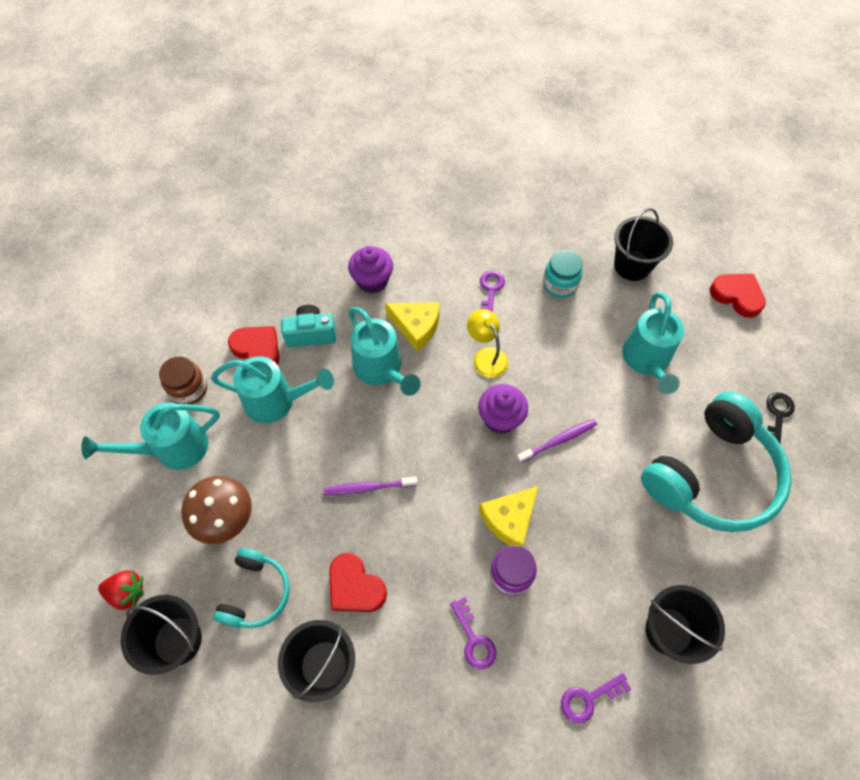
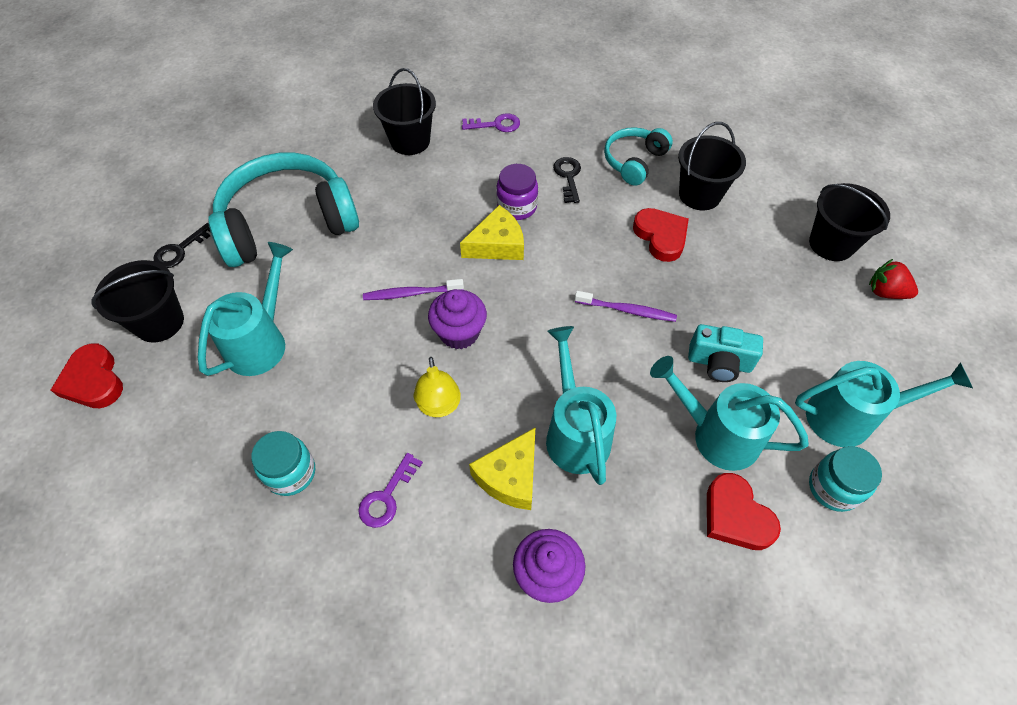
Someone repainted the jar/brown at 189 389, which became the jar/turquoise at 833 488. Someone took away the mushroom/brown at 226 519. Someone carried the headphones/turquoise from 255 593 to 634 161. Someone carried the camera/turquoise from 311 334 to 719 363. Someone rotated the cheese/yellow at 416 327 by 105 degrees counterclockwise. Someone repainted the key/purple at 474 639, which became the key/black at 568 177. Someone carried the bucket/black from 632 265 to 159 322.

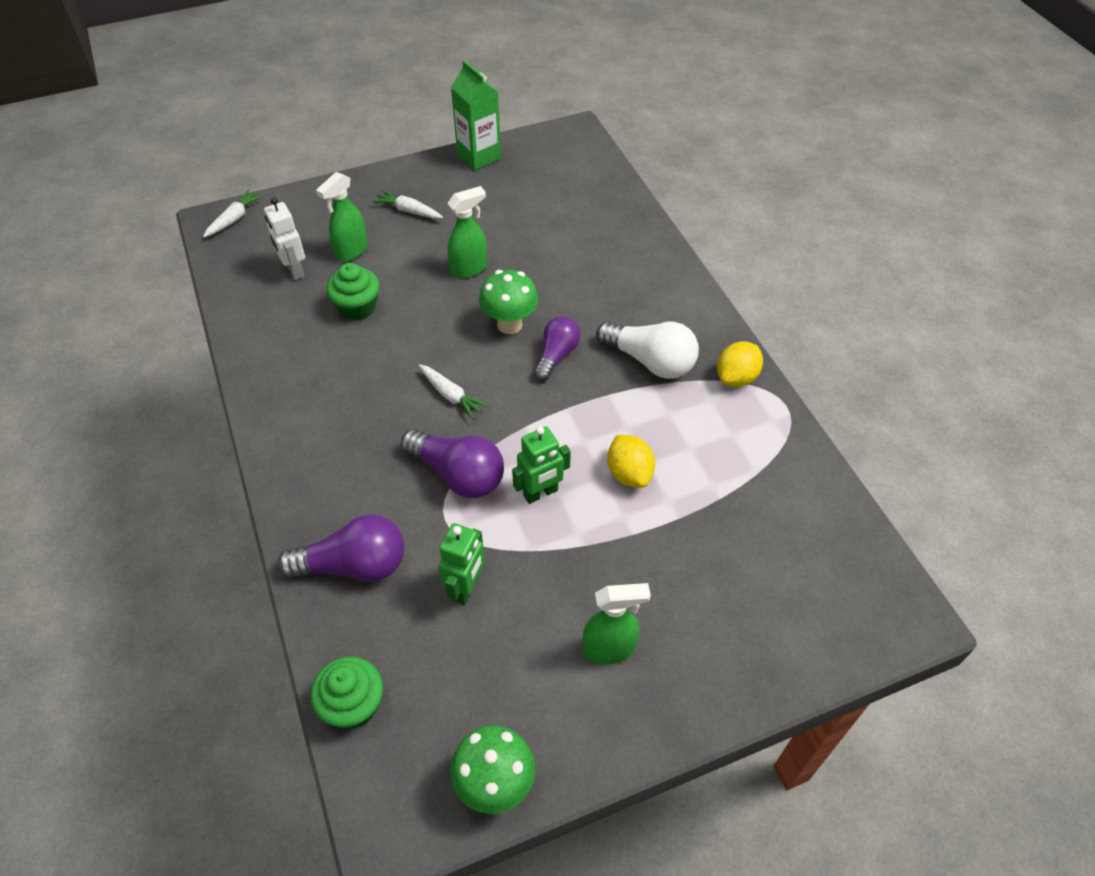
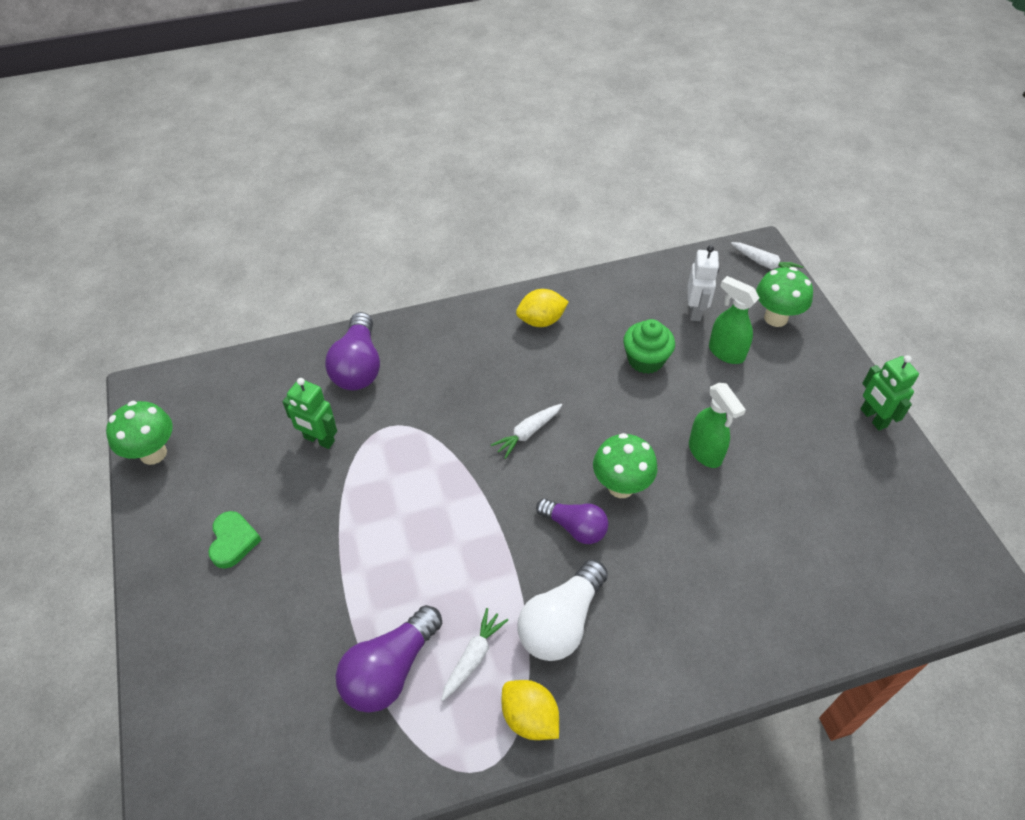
Someone rotated the robot/white at 294 270 by 120 degrees clockwise. Someone took away the cupcake/green at 353 705. Someone carried the carrot/white from 408 211 to 473 657. Someone carried the light bulb/purple from 458 475 to 390 670. Someone took away the carton/green at 479 156. Someone carried the robot/green from 541 493 to 873 418. Someone swapped the spray bottle/green at 609 649 for the heart/green at 233 541. Someone carried the lemon/yellow from 629 473 to 541 320. Someone put down the mushroom/green at 775 318.

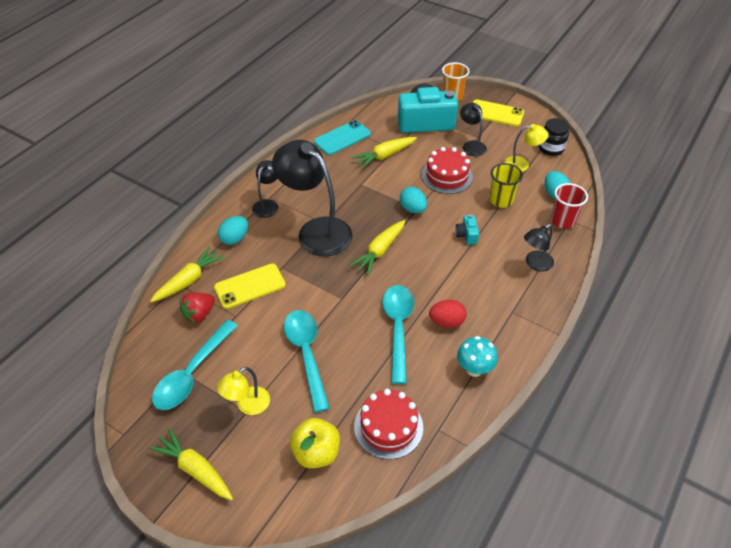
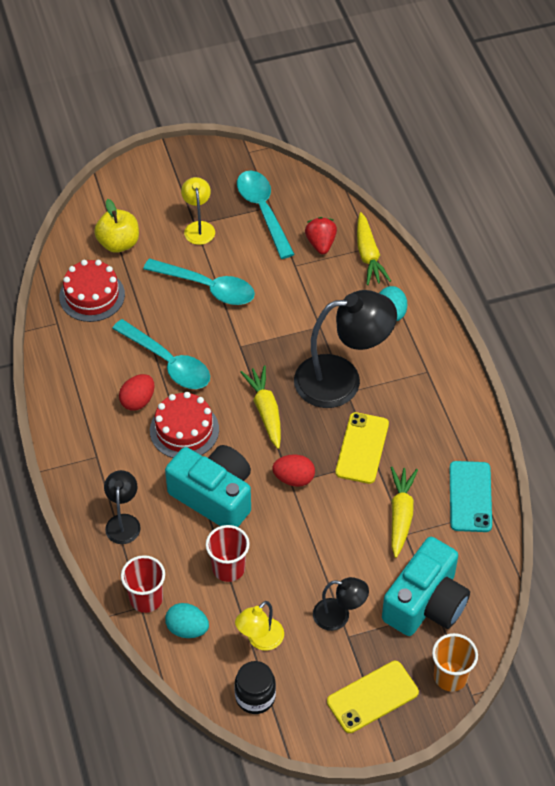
Someone took away the carrot/yellow at 195 469. Someone carried the phone/yellow from 250 286 to 362 448. Someone took away the lamp/black at 268 205. Someone repainted the egg/turquoise at 412 209, which became the egg/red at 294 478. Someone carried the cake/red from 447 176 to 184 430. Someone scaled the camera/turquoise at 466 235 by 2.42. Someone took away the mushroom/turquoise at 474 369. Someone repainted the cup/yellow at 501 200, which became the cup/red at 228 568.

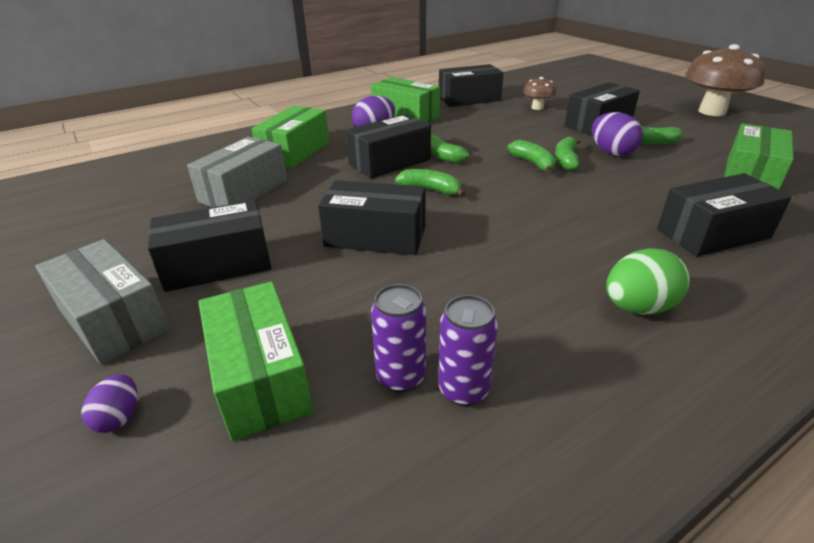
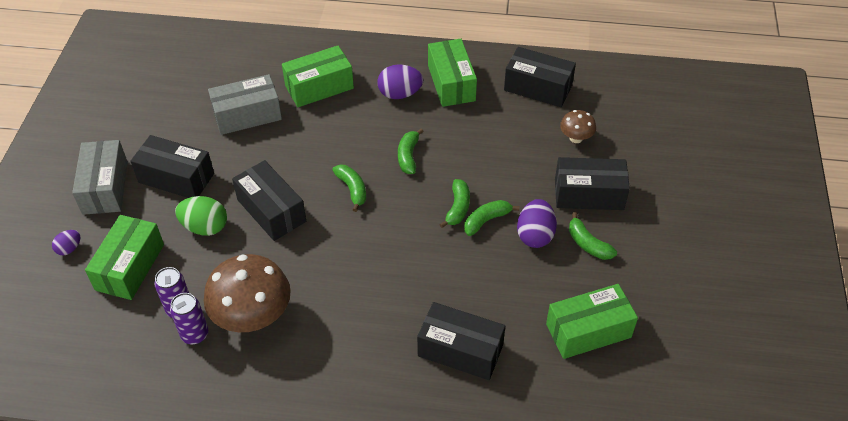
Someone took away the box/black at 390 162. Someone carried the egg/green from 637 307 to 205 227. Someone carried the mushroom/brown from 712 111 to 253 317.

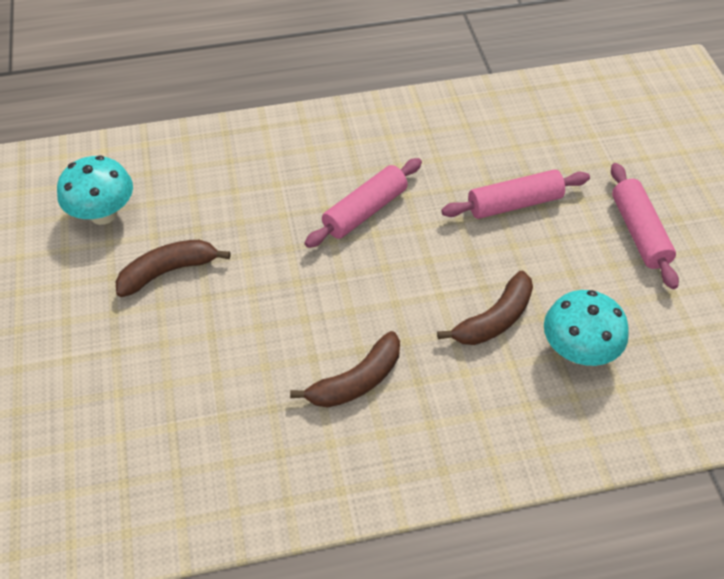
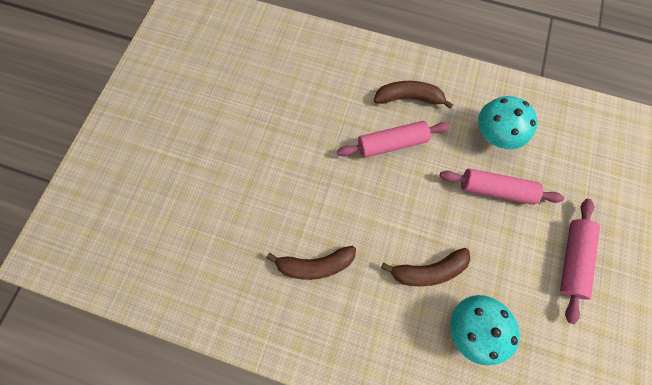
Someone carried the mushroom/turquoise from 103 214 to 493 135. Someone carried the banana/brown from 168 271 to 408 98.

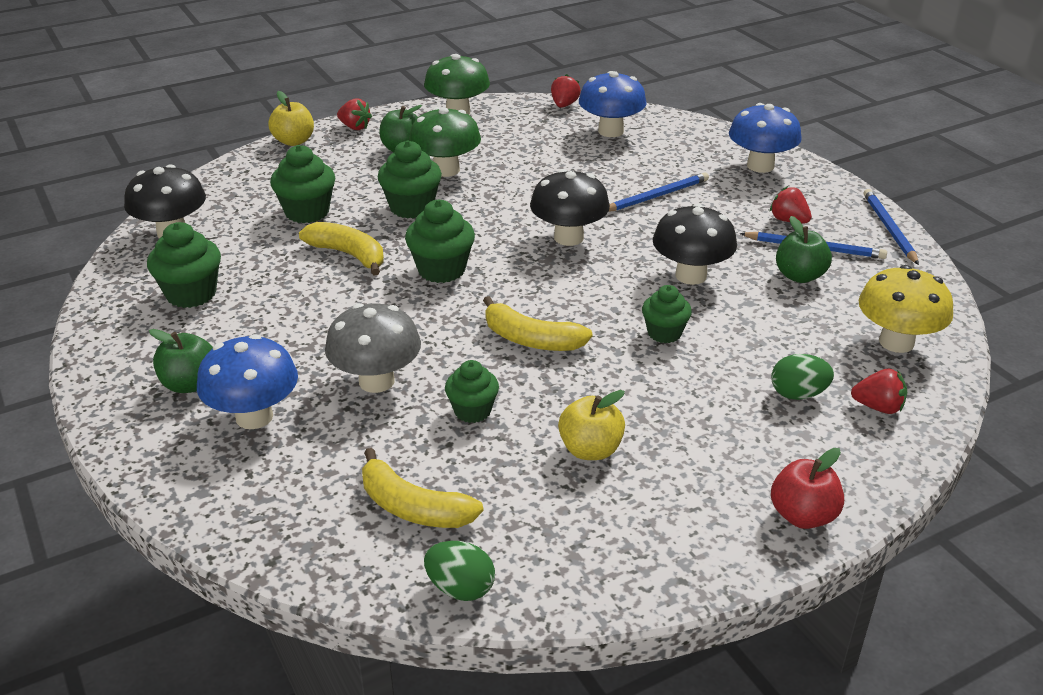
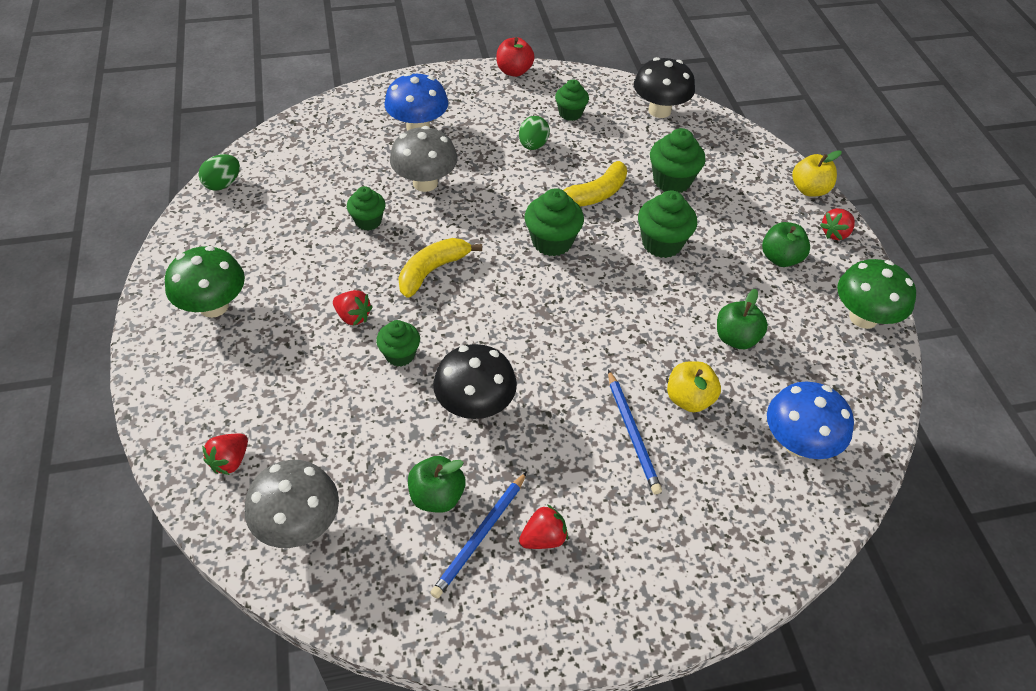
Someone scaled the cupcake/green at 191 294 by 0.66. Someone carried the apple/green from 190 384 to 736 338. Someone took away the banana/yellow at 413 507. Someone carried the mushroom/green from 446 170 to 214 306. Someone took away the mushroom/black at 568 237. Someone carried the strawberry/red from 564 105 to 353 316. Someone carried the apple/yellow from 590 450 to 689 399. Someone took away the mushroom/blue at 760 166. Someone carried the egg/green from 798 394 to 533 145. Someone carried the apple/red from 802 515 to 514 71. Someone repainted the mushroom/yellow at 896 342, which became the mushroom/grey at 299 525. Someone took away the pencil/blue at 889 229.

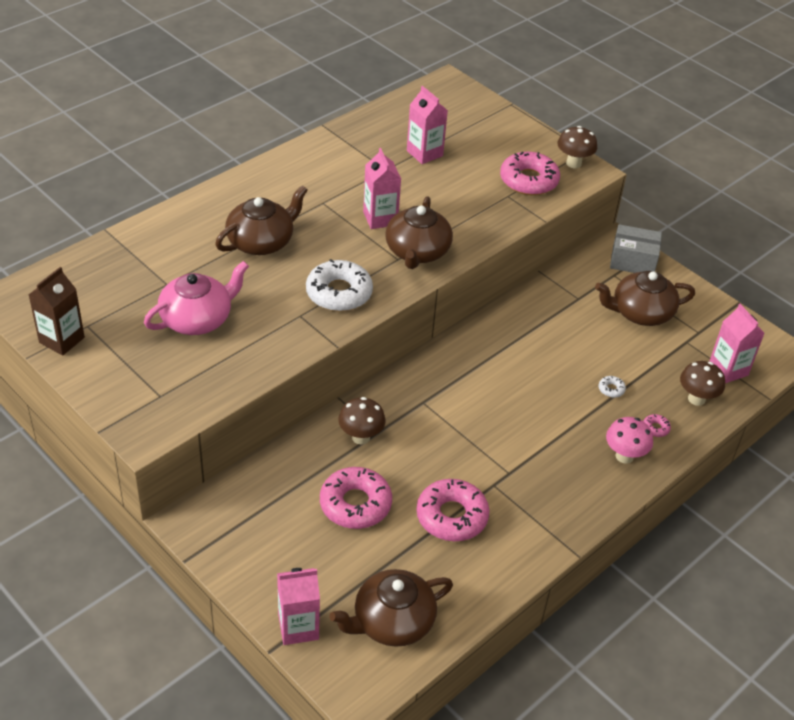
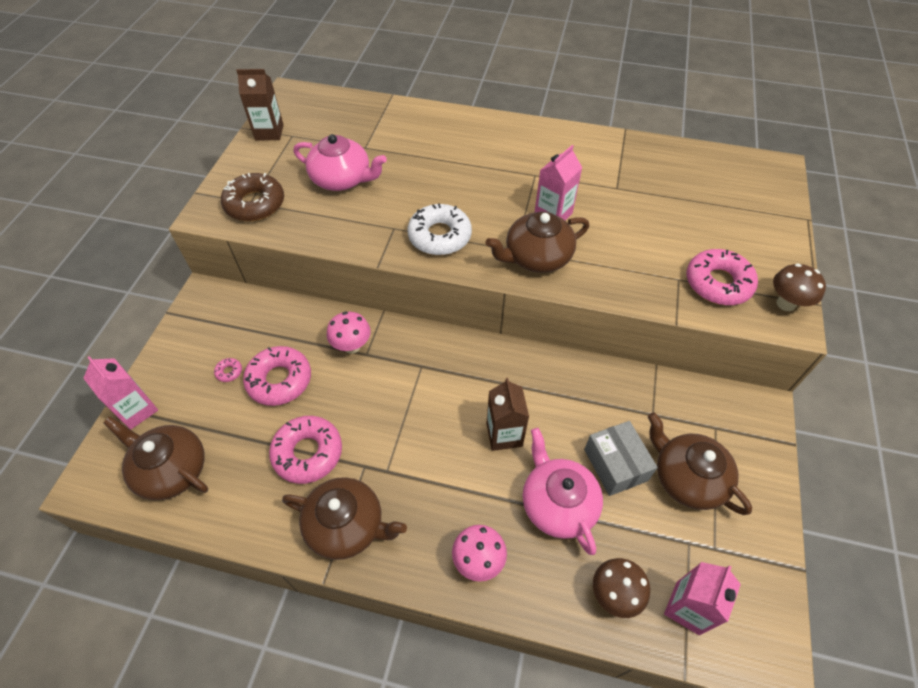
Someone carried the teapot/brown from 261 242 to 346 525. Someone repainted the mushroom/brown at 361 437, which became the mushroom/pink at 352 346. Someone took away the carton/pink at 424 153. Someone swapped the donut/white at 611 389 for the teapot/pink at 558 503. Someone carried the box/grey from 633 261 to 615 465. Someone carried the donut/pink from 655 428 to 229 372. Someone put down the donut/brown at 255 204. Someone put down the carton/brown at 504 434.

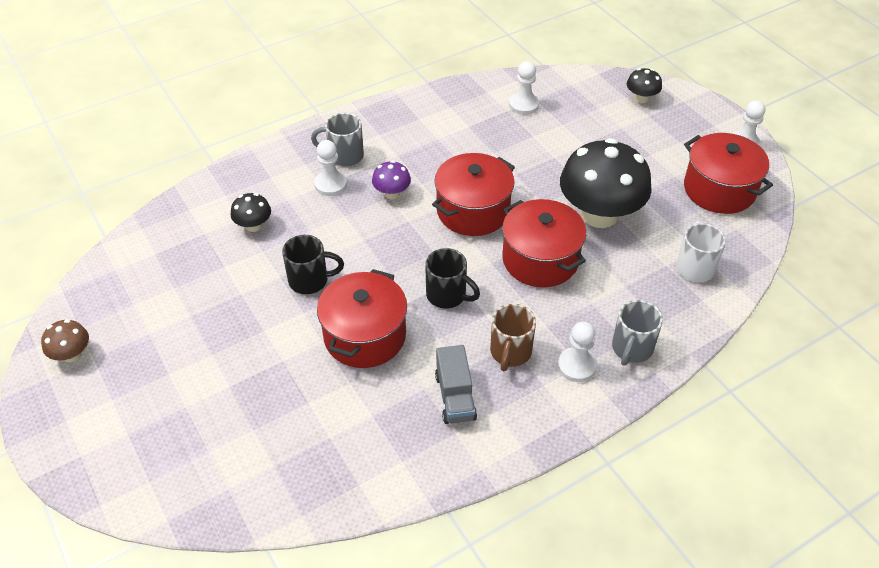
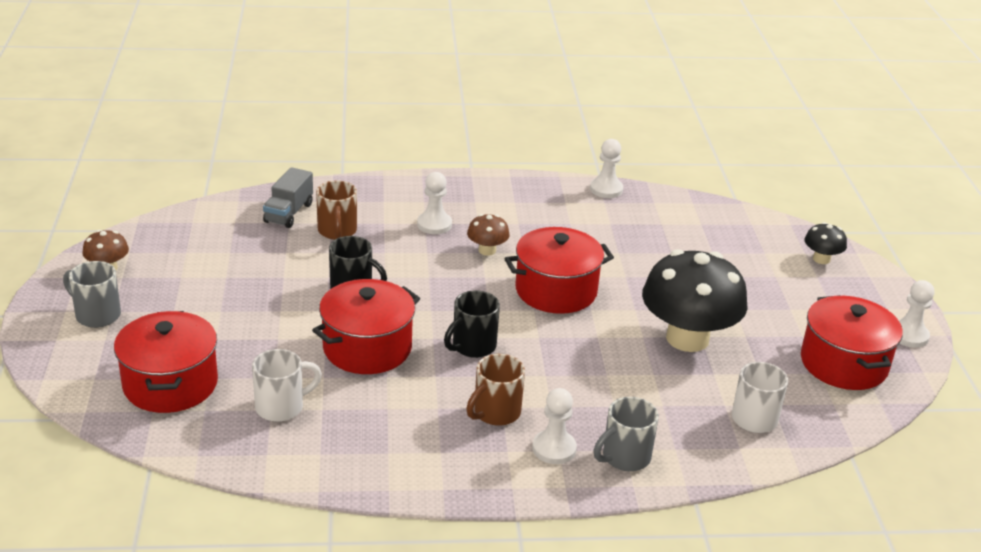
Someone swapped the mushroom/black at 253 225 for the mug/brown at 337 231. Someone carried the mug/grey from 344 156 to 96 315. Someone repainted the mushroom/purple at 392 193, which became the mushroom/brown at 487 250. Someone rotated the mug/black at 447 295 by 75 degrees clockwise. Someone carried the truck/grey from 455 397 to 288 213. Someone carried the pot/red from 540 259 to 170 384. Someone carried the pawn/white from 523 105 to 606 189. Someone put down the mug/white at 281 407.

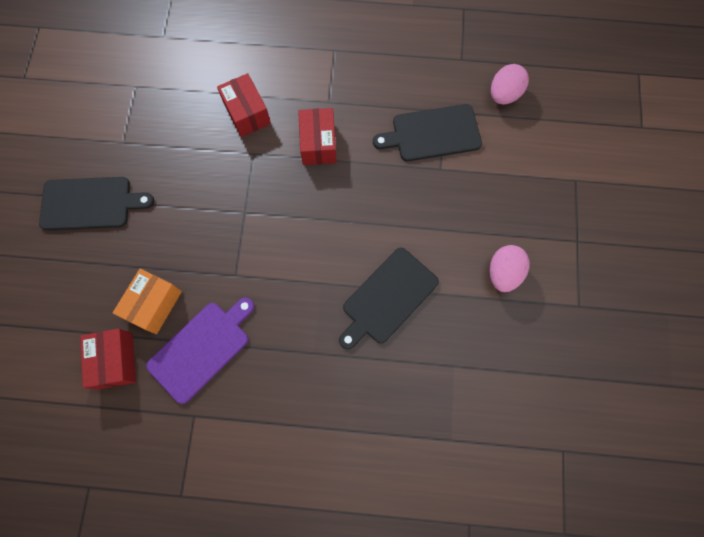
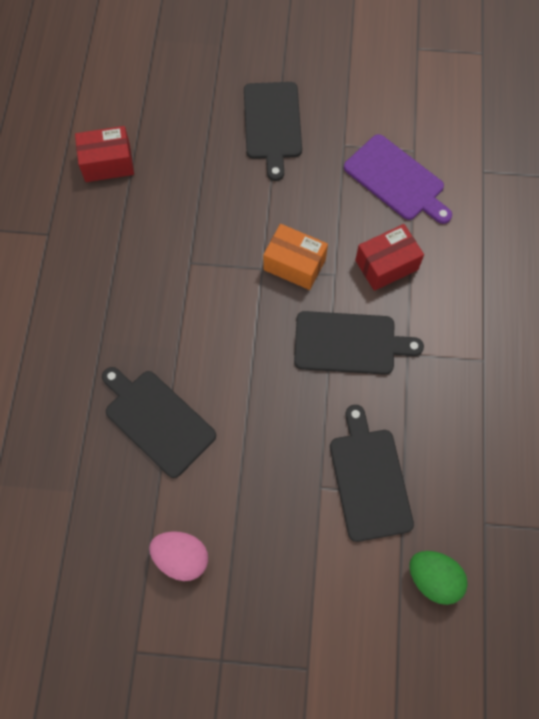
Someone carried the box/orange from 154 305 to 294 264. Someone carried the cutting board/purple from 202 349 to 396 180. Someone swapped the box/red at 318 144 for the cutting board/black at 349 343. Someone repainted the egg/pink at 504 94, which became the egg/green at 433 579.

